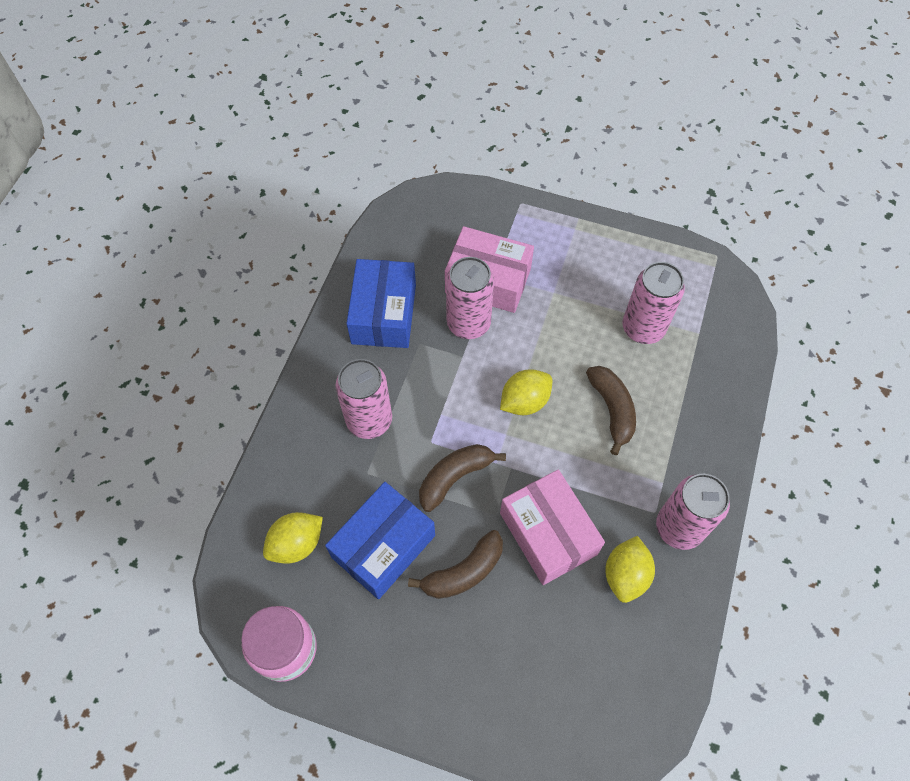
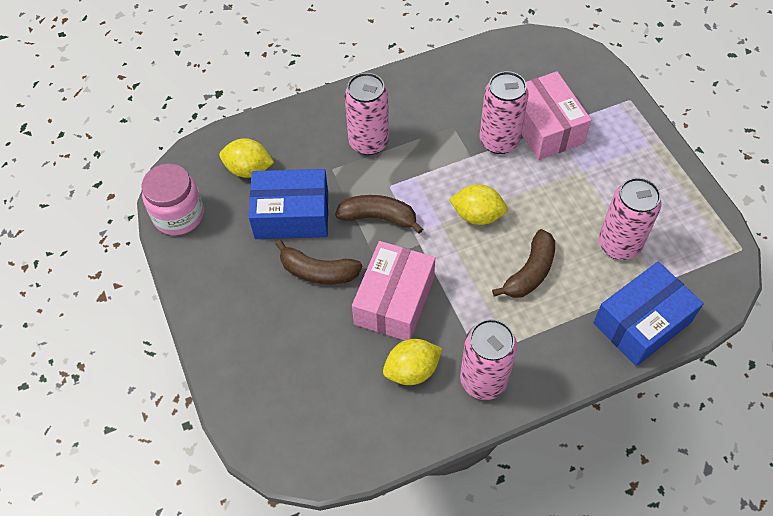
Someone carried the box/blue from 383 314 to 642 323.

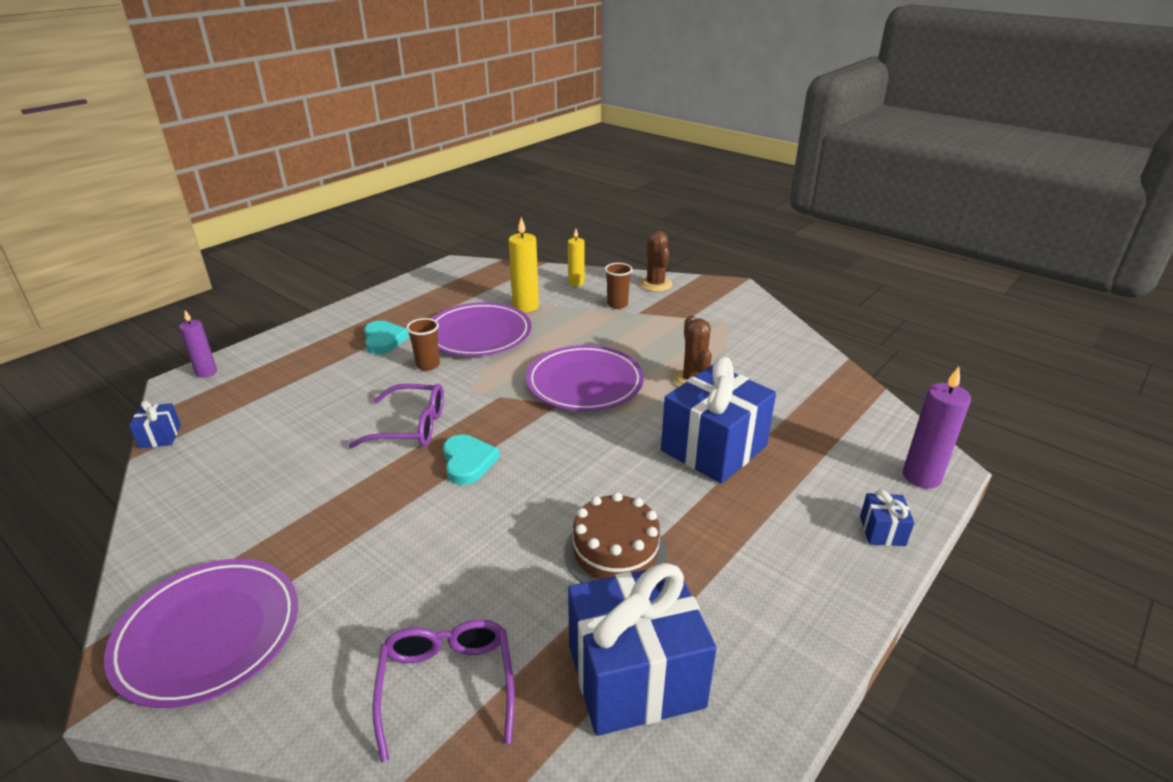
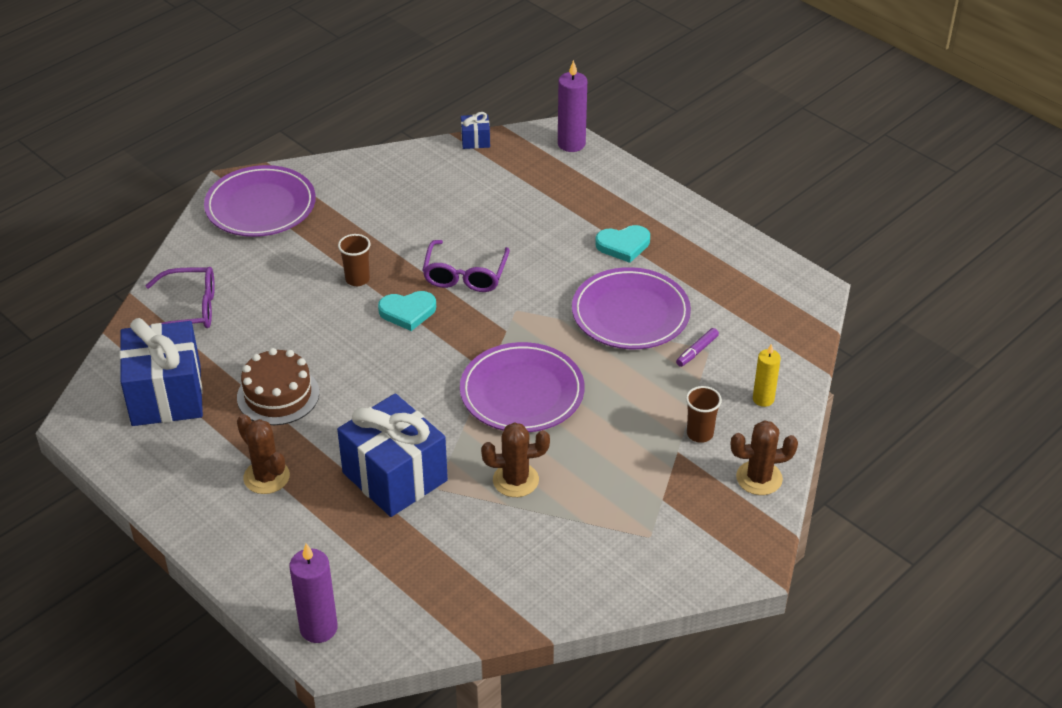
Someone scaled the candle/purple at 206 372 by 1.52. Someone carried the cup/brown from 428 365 to 357 279. Someone swapped the candle/yellow at 525 306 for the marker/purple at 697 351. Someone took away the gift/blue at 882 531. Someone put down the cactus/brown at 266 477.

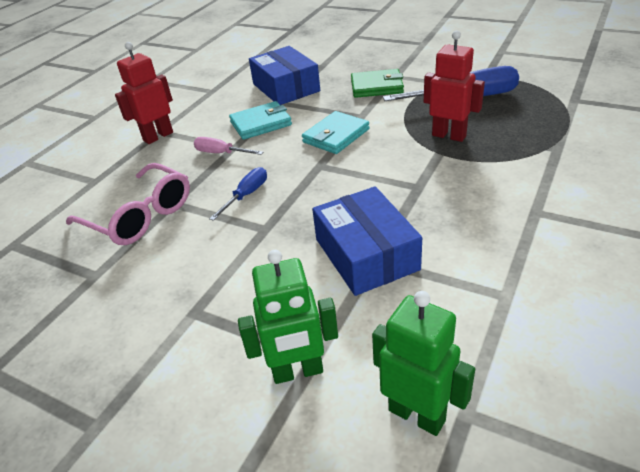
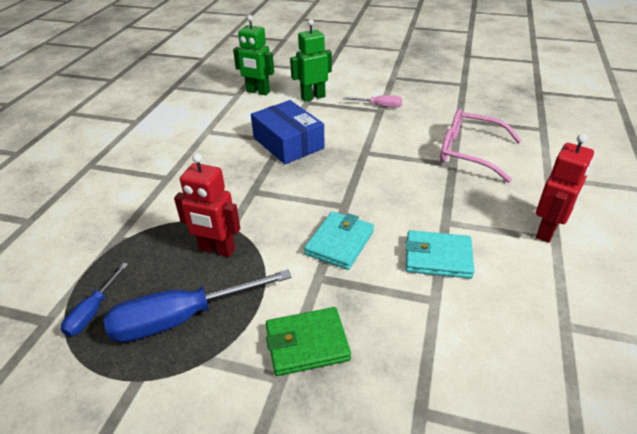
Someone carried the screwdriver/pink from 221 153 to 379 106. Someone carried the screwdriver/blue from 246 195 to 93 311. Someone rotated the wallet/turquoise at 261 123 by 45 degrees clockwise. Someone took away the box/blue at 286 87.

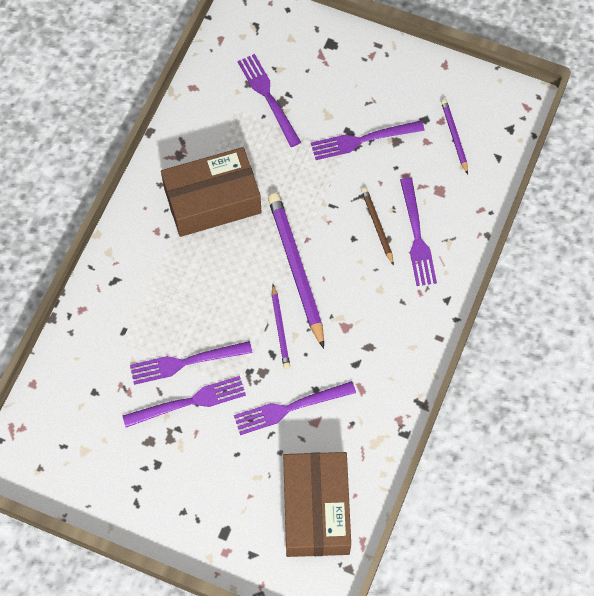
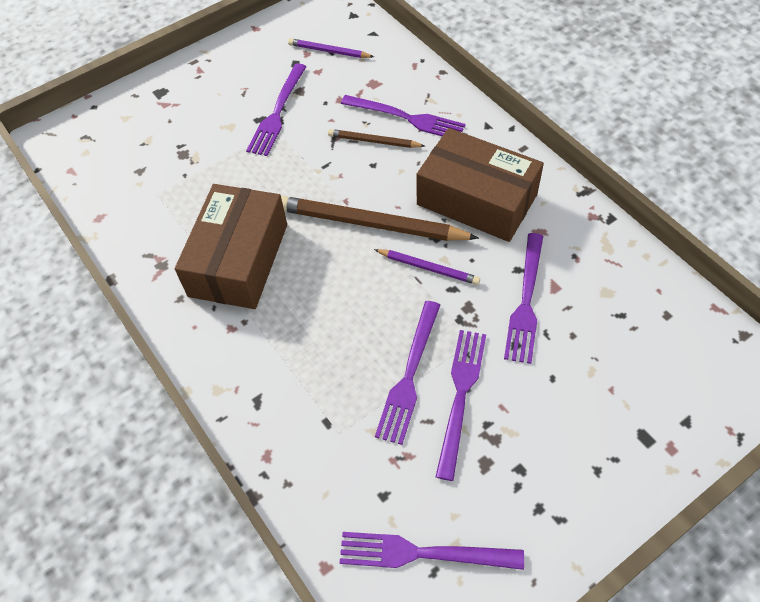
Someone carried the fork/purple from 268 97 to 422 553. Someone repainted the pencil/purple at 296 268, which became the pencil/brown at 370 224. Someone carried the box/brown from 316 509 to 476 199.

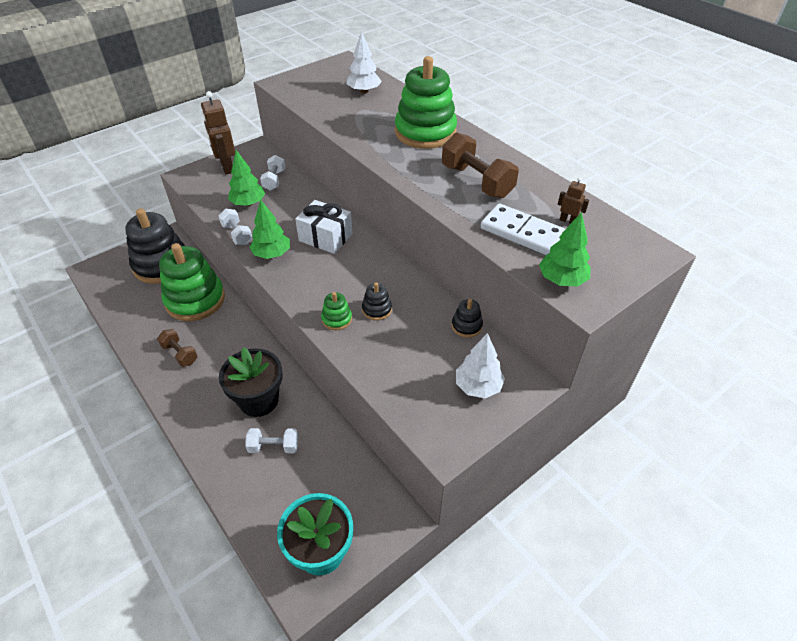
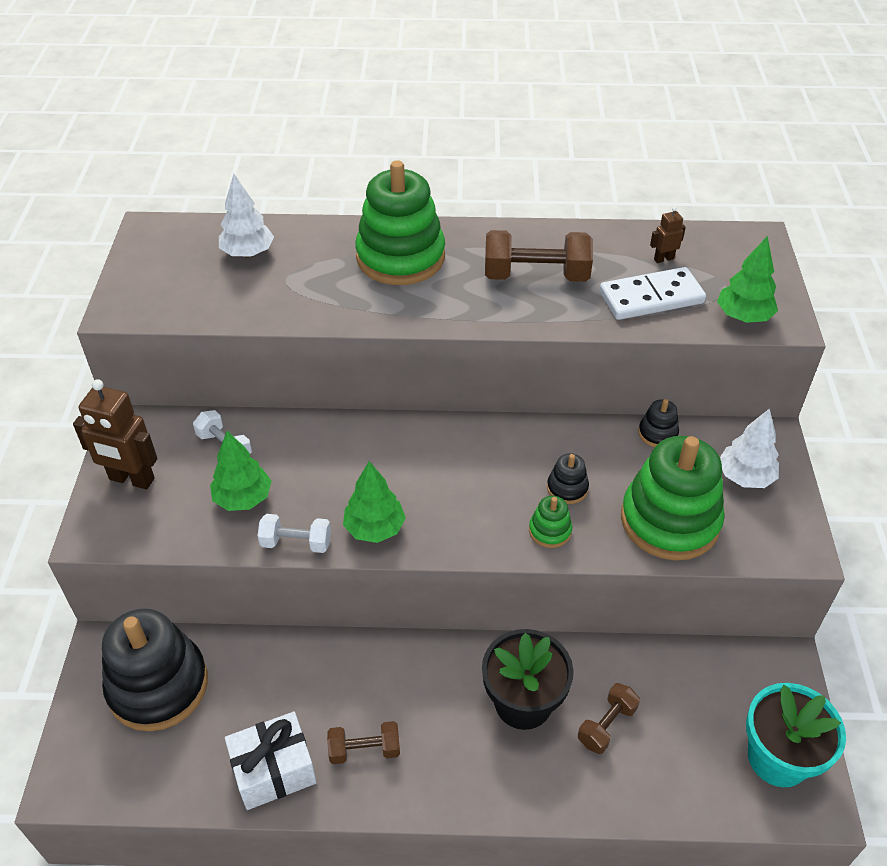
Someone carried the stacking toy/green from 195 300 to 670 520. Someone repainted the dumbbell/white at 274 446, which became the dumbbell/brown at 606 725. Someone carried the gift/white from 325 237 to 274 770.

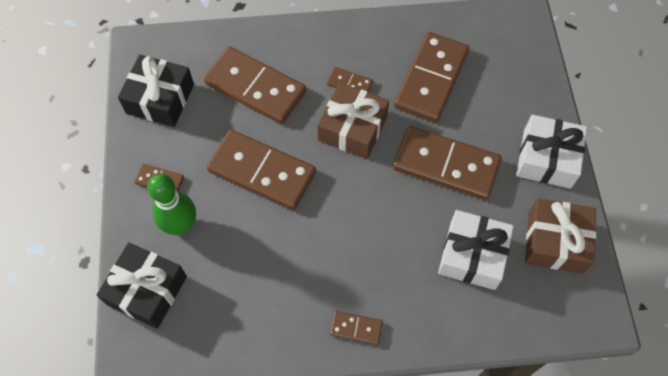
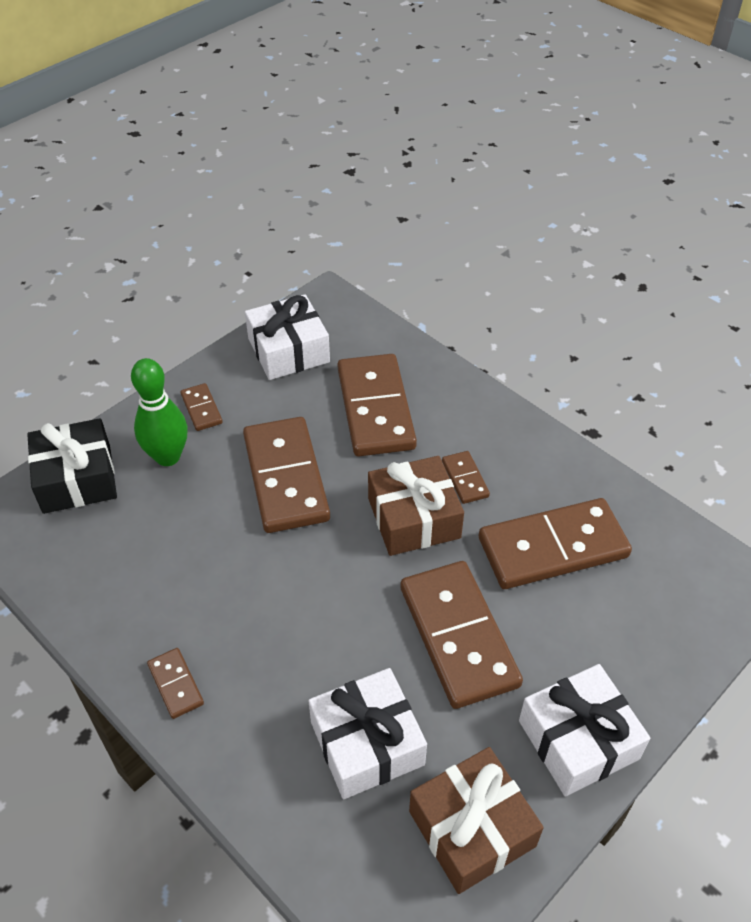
Someone repainted the gift/black at 160 99, which became the gift/white at 288 350.

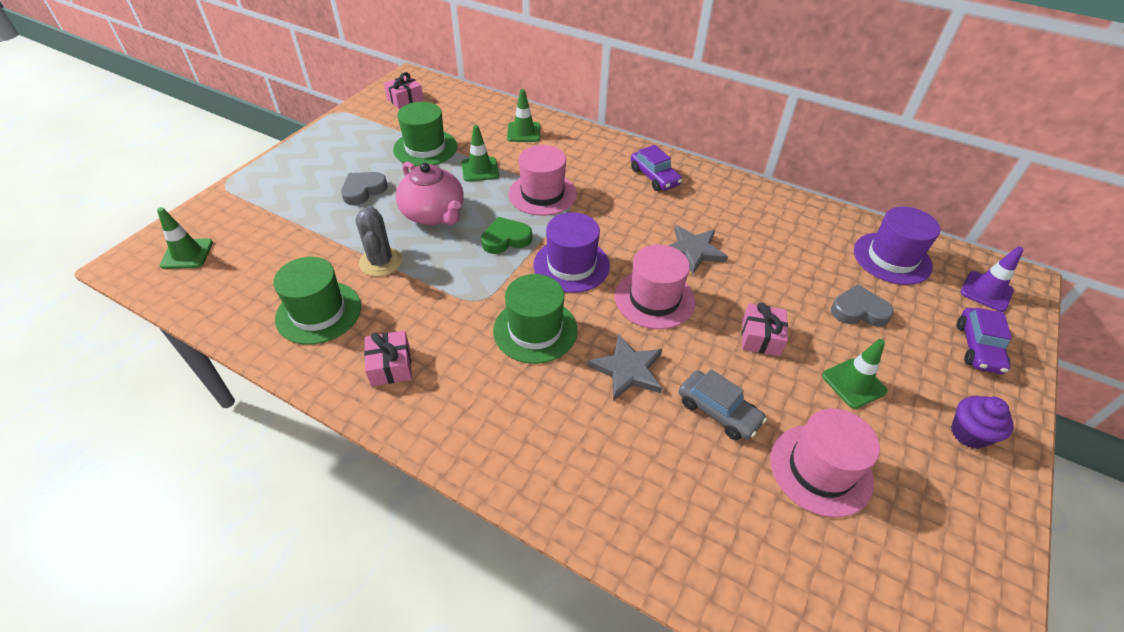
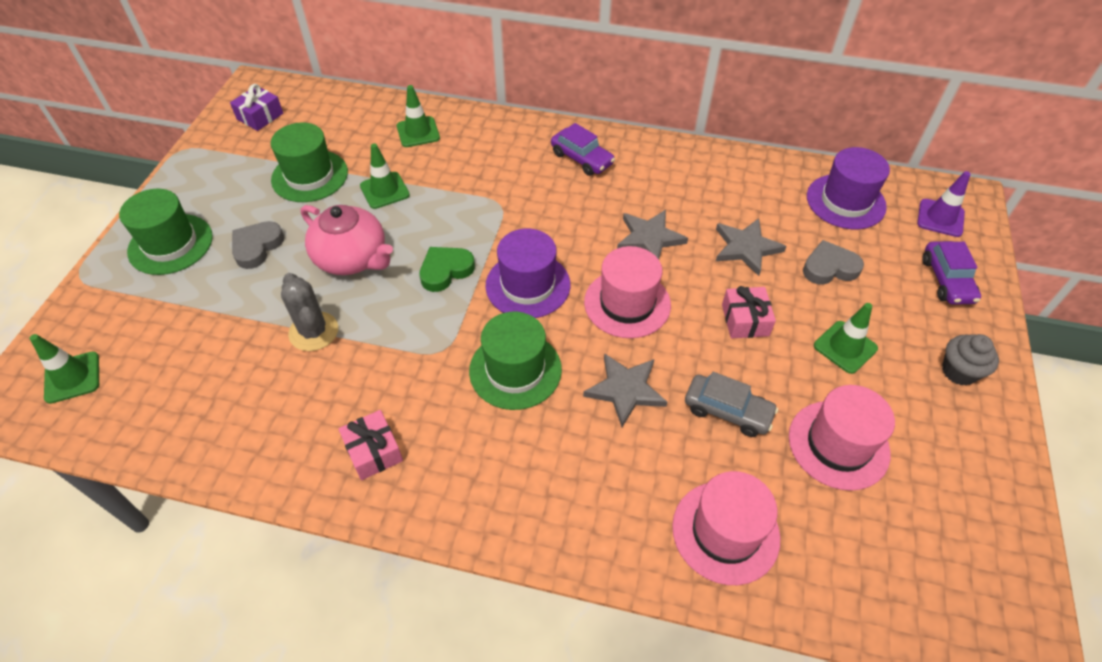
Someone carried the hat/green from 319 312 to 170 244. Someone repainted the gift/pink at 405 99, which became the gift/purple at 260 116. Someone carried the hat/pink from 542 194 to 725 532. Someone repainted the cupcake/purple at 969 433, which became the cupcake/grey at 959 371. Someone put down the star/grey at 746 248.

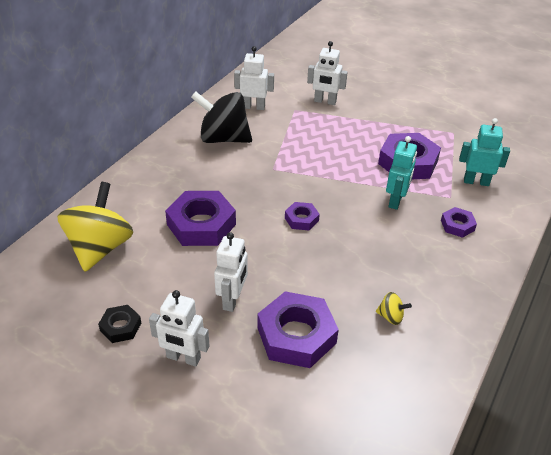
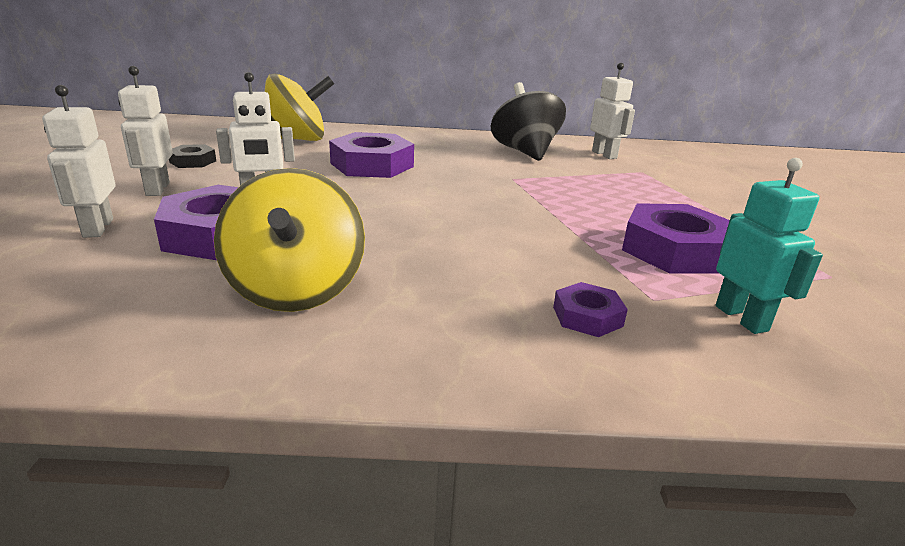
Someone took away the nut/purple at 301 219. Someone carried the robot/white from 325 101 to 97 228. Someone scaled the spinning top/yellow at 391 317 by 2.44. Someone took away the robot/turquoise at 396 201.

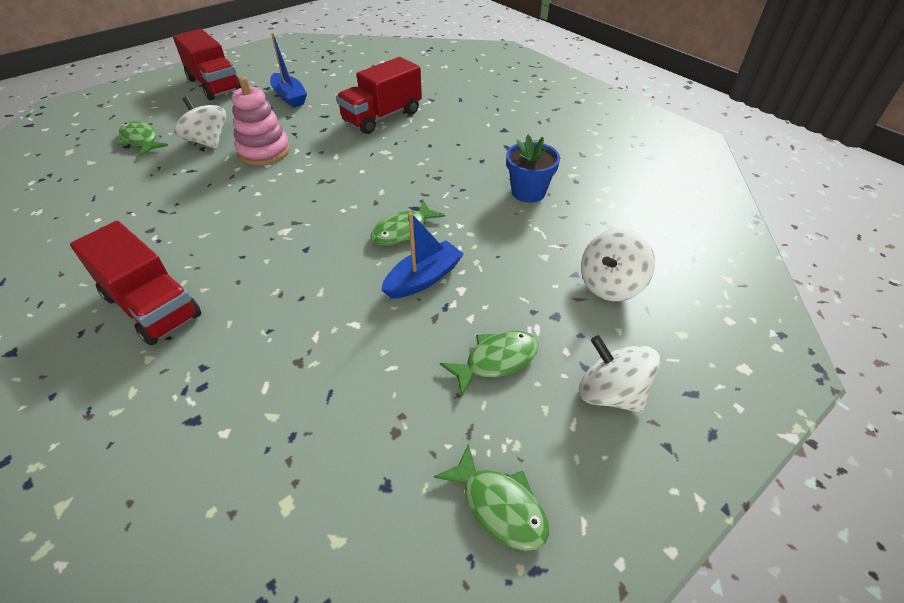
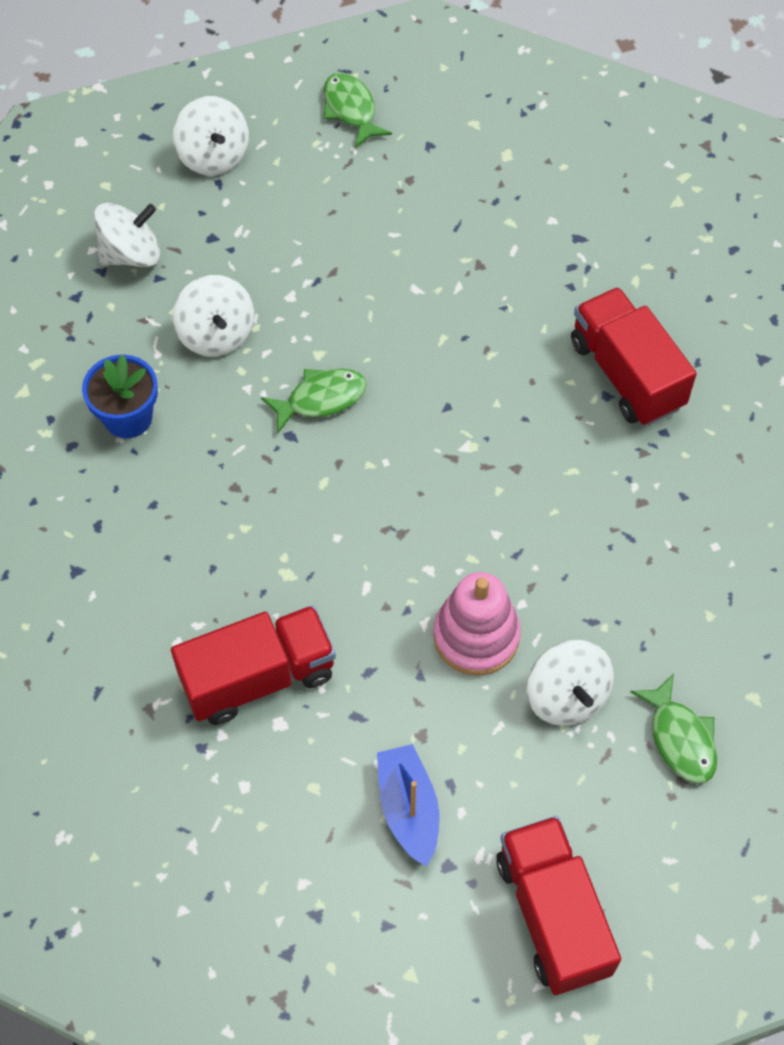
Someone took away the boat/blue at 423 279. Someone took away the fish/green at 496 360. Someone put down the spinning top/white at 216 334.

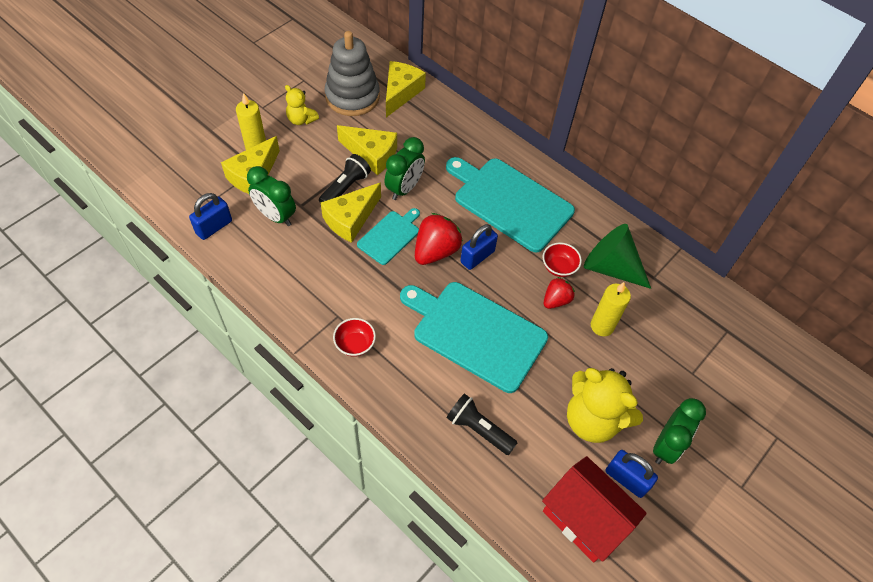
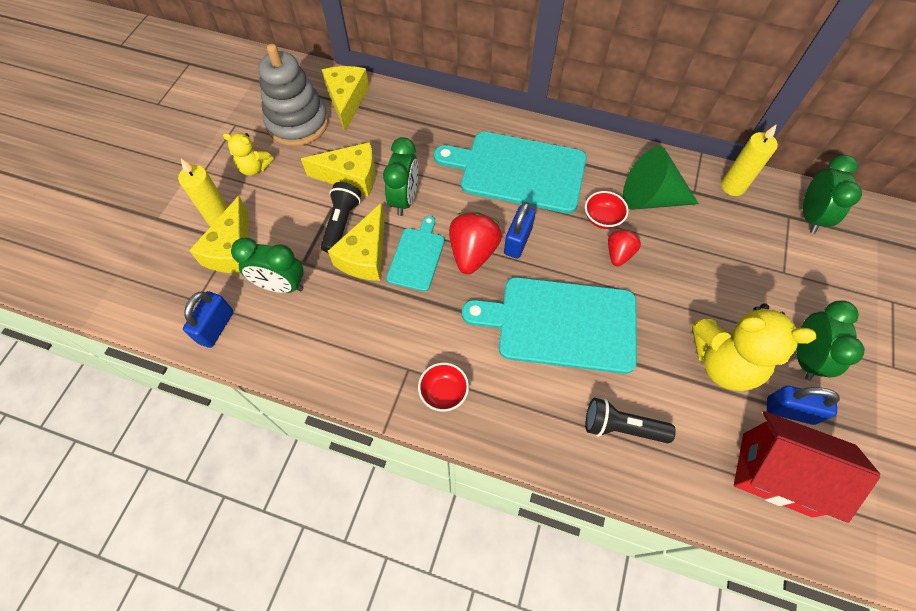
Someone carried the candle/yellow from 602 326 to 733 186. Someone put down the clock/green at 810 216.

